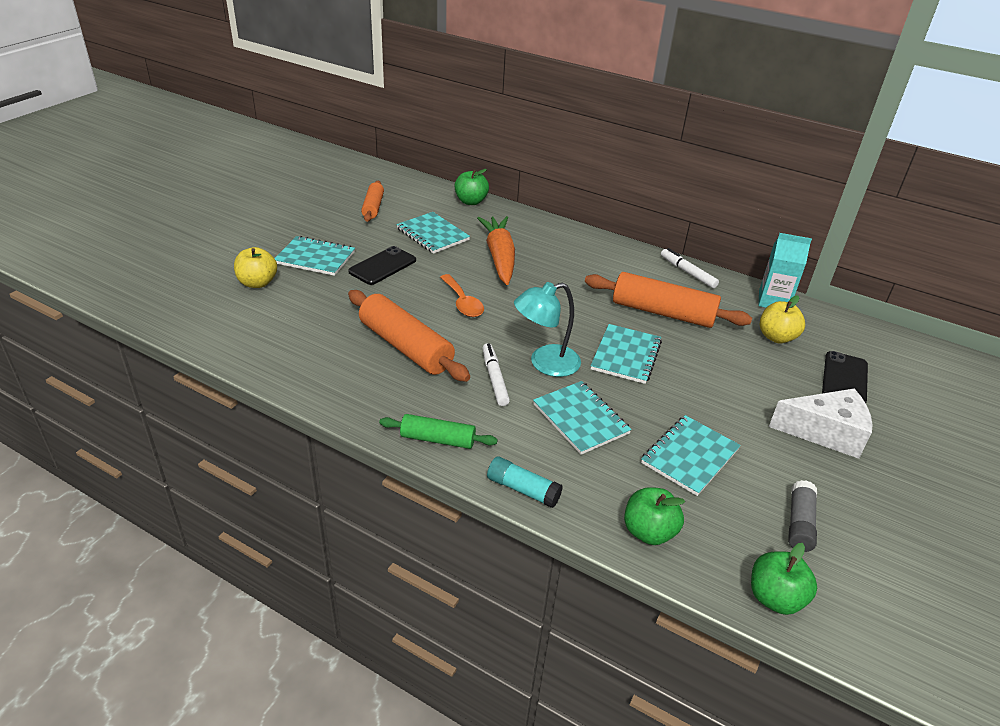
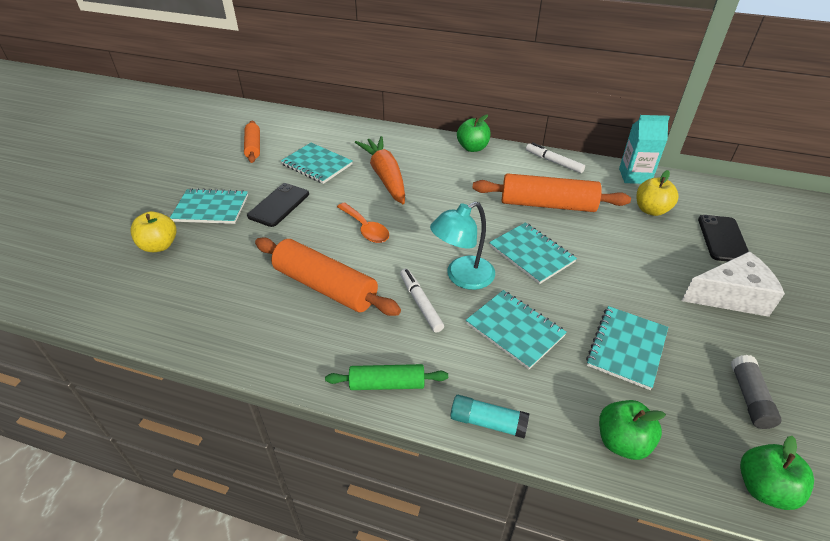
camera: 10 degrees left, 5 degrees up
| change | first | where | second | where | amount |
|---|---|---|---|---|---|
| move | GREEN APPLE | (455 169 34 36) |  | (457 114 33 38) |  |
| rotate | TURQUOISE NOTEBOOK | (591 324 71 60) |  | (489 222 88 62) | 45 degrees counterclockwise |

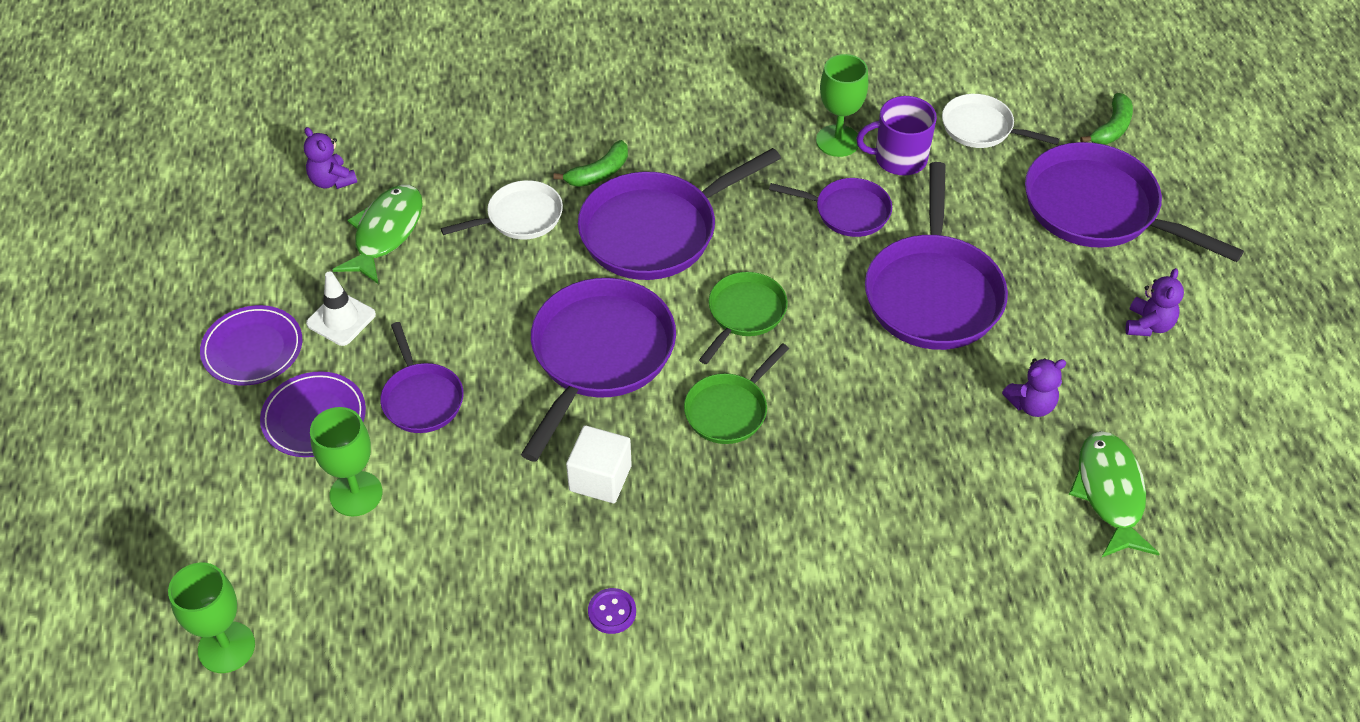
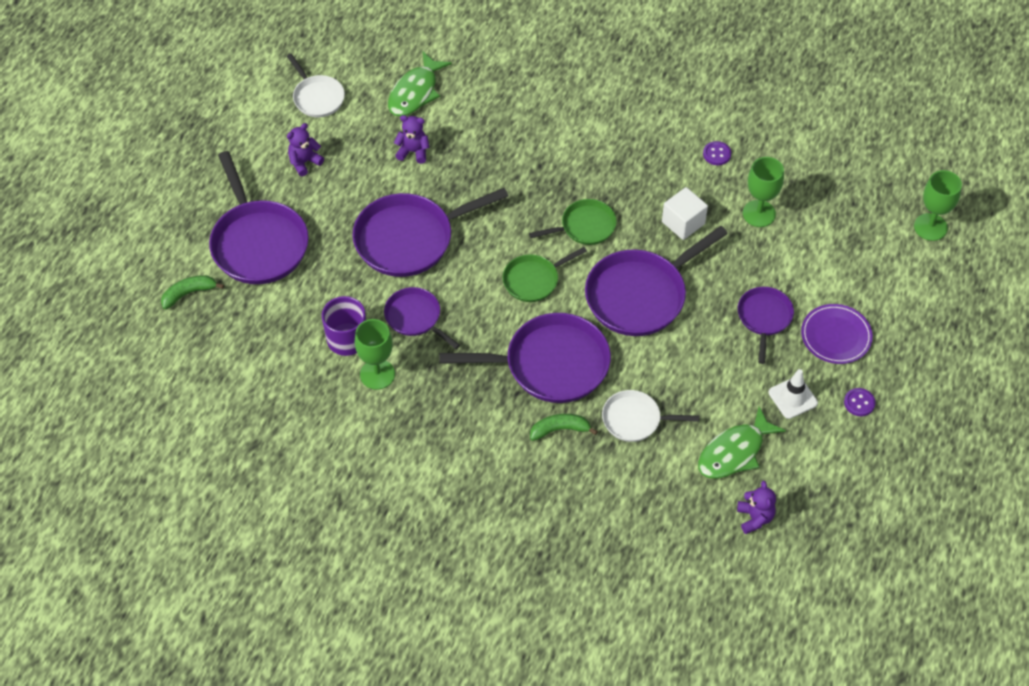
camera: 150 degrees left, 5 degrees up
| change | first | where | second | where | amount |
|---|---|---|---|---|---|
| replace | PURPLE PLATE | (200 305 102 80) | PURPLE BUTTON | (844 388 32 28) |  |
| move | GREEN GOBLET | (310 407 72 109) |  | (743 157 41 70) |  |
| rotate | PURPLE PAN | (865 162 143 188) |  | (352 188 156 89) | 150 degrees counterclockwise |
| move | WHITE PAN | (942 94 118 54) |  | (287 54 58 63) |  |

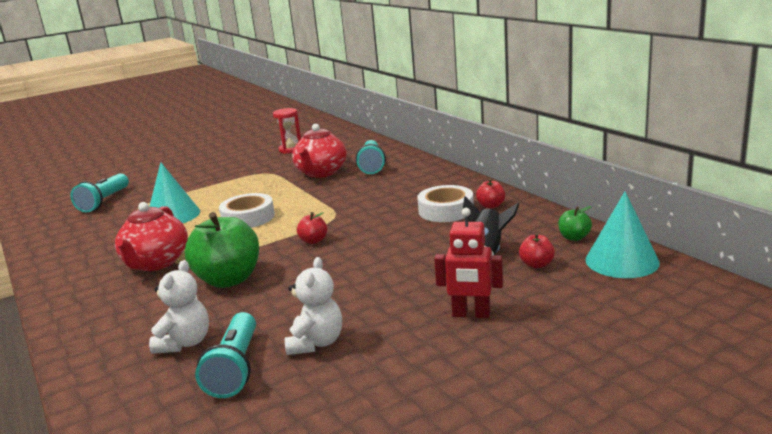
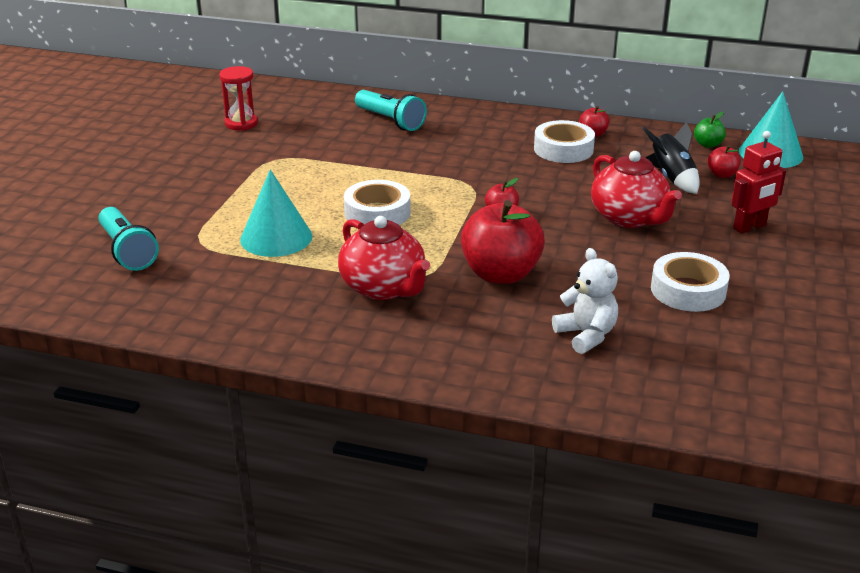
camera: 45 degrees left, 10 degrees up
| change | first | where | second | where | amount |
|---|---|---|---|---|---|
| recolor | GREEN APPLE | (185 212 74 76) | RED APPLE | (461 200 84 84) |  |
| delete | TURQUOISE FLASHLIGHT | (195 312 61 86) |  |  |  |
| replace | WHITE TEDDY BEAR | (285 257 57 98) | WHITE TAPE | (651 252 79 60) |  |
| move | RED TEAPOT | (292 124 55 54) |  | (591 151 91 77) |  |

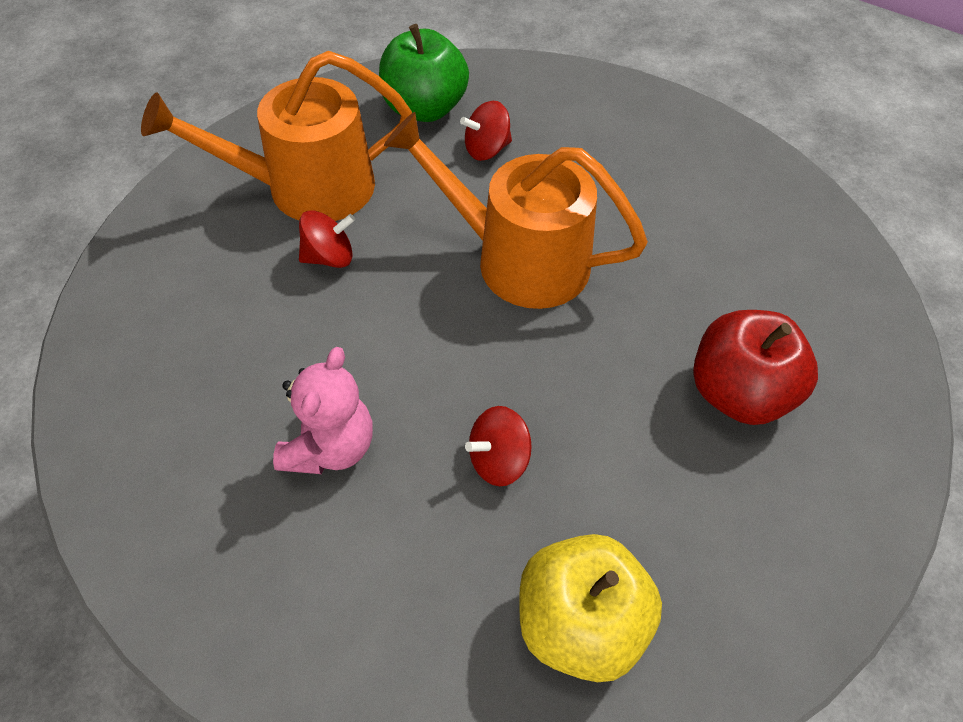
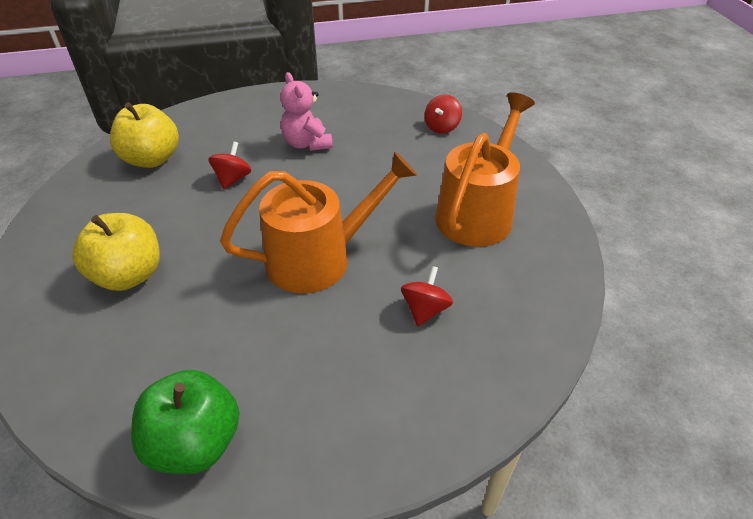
camera: 135 degrees right, 10 degrees down
| change | first | where | second | where | amount |
|---|---|---|---|---|---|
| move | RED SPINNING TOP | (299 210 56 58) |  | (425 94 37 40) |  |
| move | GREEN APPLE | (379 24 90 98) |  | (131 370 109 104) |  |
| recolor | RED APPLE | (693 310 125 115) | YELLOW APPLE | (72 213 88 78) |  |

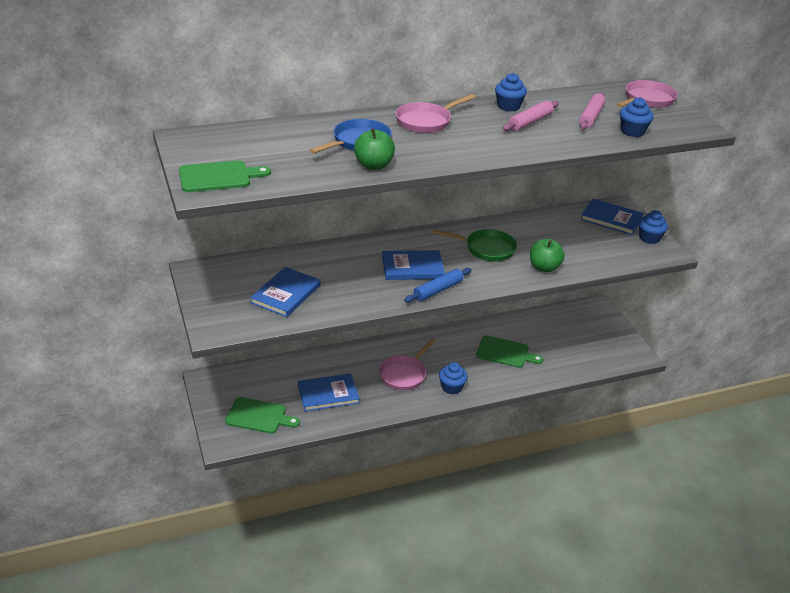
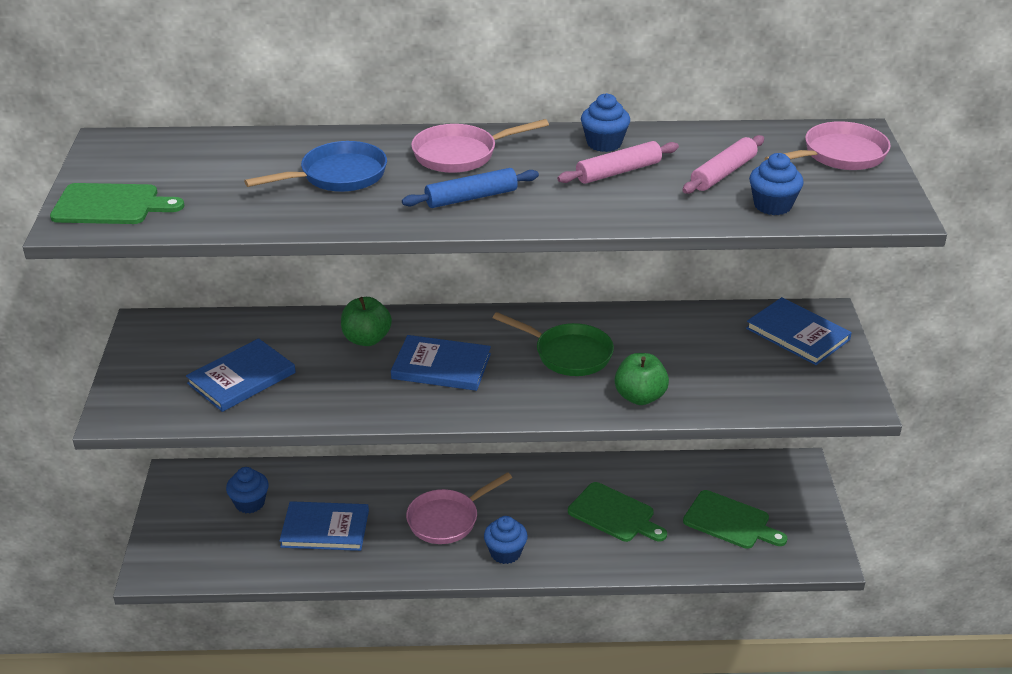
camera: 20 degrees right, 0 degrees up
| change | first | where | second | where | amount |
|---|---|---|---|---|---|
| move | GREEN CUTTING BOARD | (225 397 75 36) |  | (683 490 104 59) |  |
| move | GREEN APPLE | (354 128 41 42) |  | (341 297 51 49) |  |
| move | BLUE ROLLING PIN | (404 268 67 35) |  | (402 168 137 40) |  |
| move | BLUE CUPCAKE | (638 210 30 34) |  | (226 467 43 46) |  |

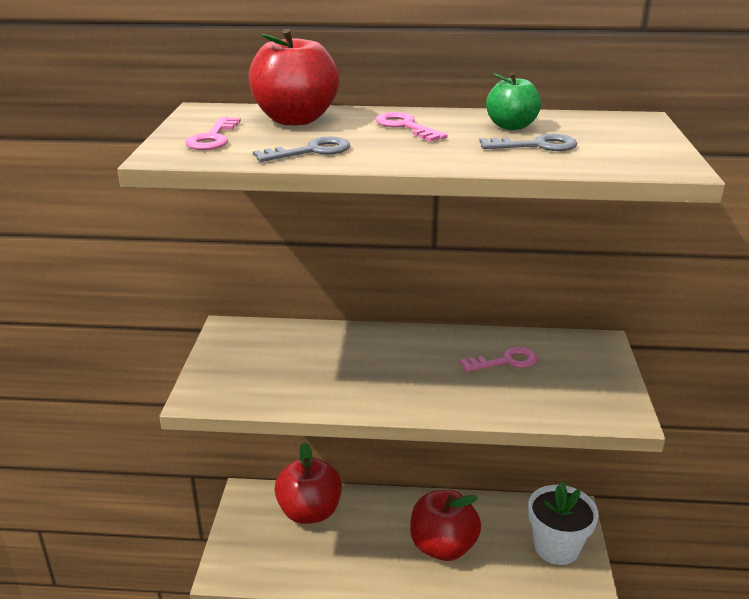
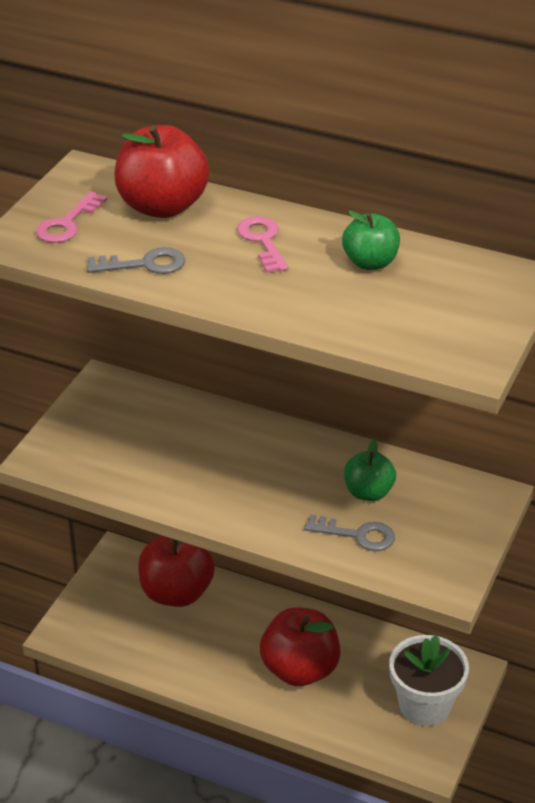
camera: 20 degrees right, 10 degrees up
| change | first | where | second | where | amount |
|---|---|---|---|---|---|
| replace | PINK KEY | (460 347 77 25) | GREEN APPLE | (344 440 52 61) |  |
| move | GREY KEY | (479 134 98 17) |  | (304 514 91 37) |  |

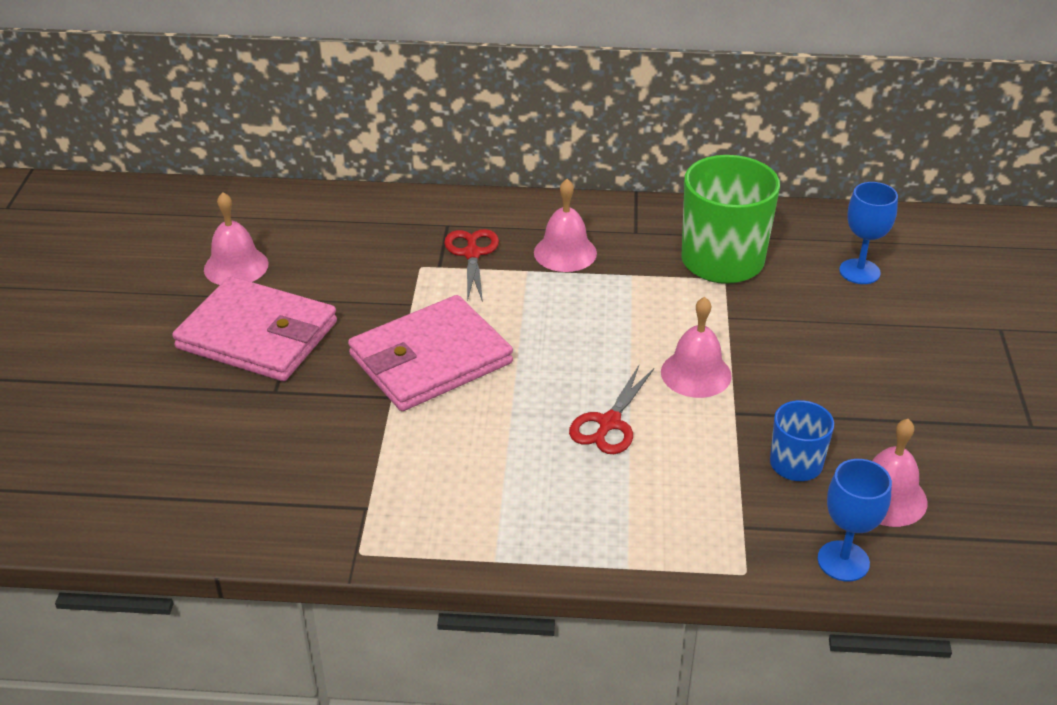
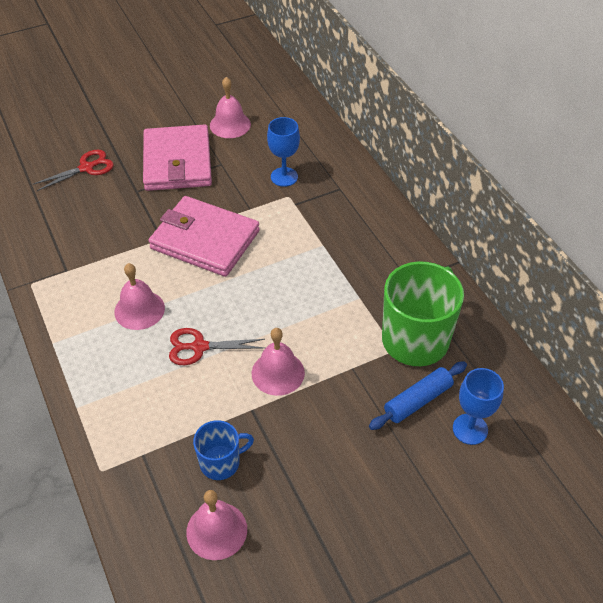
camera: 60 degrees right, 10 degrees up
| change | first | where | second | where | amount |
|---|---|---|---|---|---|
| move | RED SCISSORS | (444 229 55 73) |  | (33 149 81 42) |  |
| move | PINK BELL | (534 179 63 93) |  | (114 263 51 67) |  |
| move | BLUE GOBLET | (818 459 74 122) |  | (267 117 33 70) |  |
| insert |  |  | BLUE ROLLING PIN | (369 361 98 69) |  |

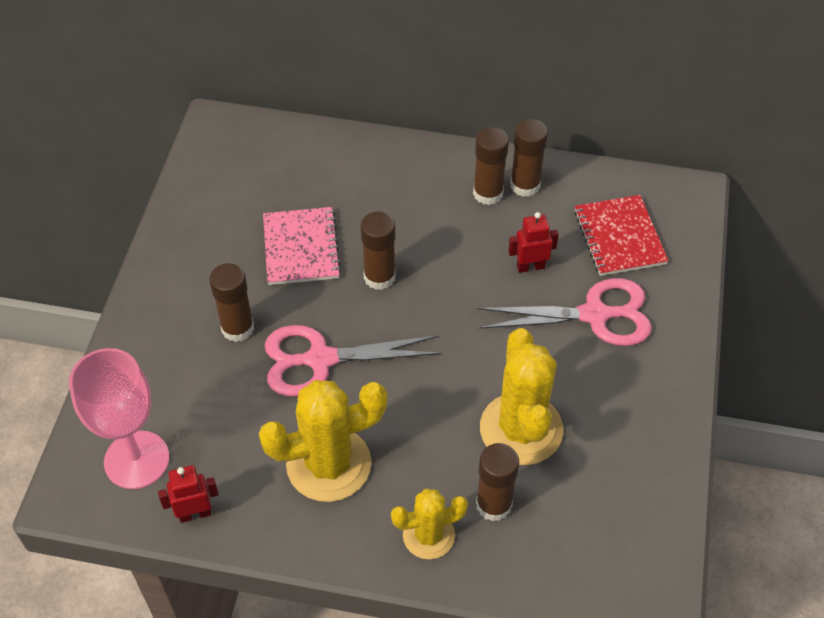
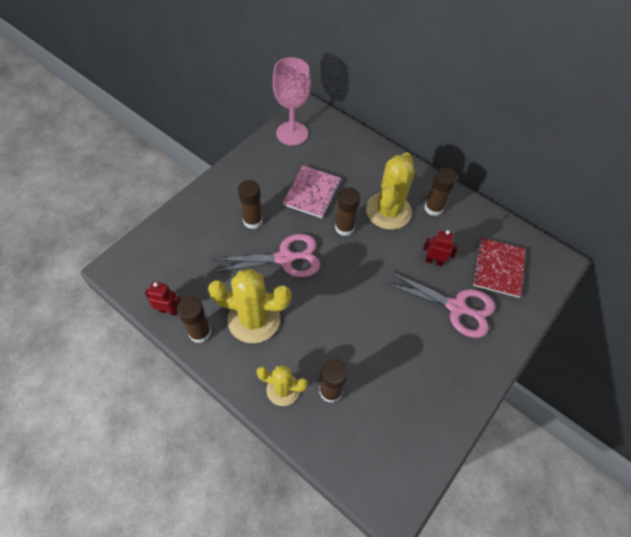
camera: 25 degrees right, 5 degrees up
| change | first | where | second | where | amount |
|---|---|---|---|---|---|
| move | PINK GOBLET | (69 348 100 141) |  | (273 57 38 89) |  |
| rotate | PINK SCISSORS | (265 325 177 71) |  | (210 234 110 44) | 150 degrees clockwise |
| move | YELLOW CACTUS | (480 328 83 137) |  | (366 152 48 78) |  |
| move | BROWN GLUE STICK | (510 119 38 78) |  | (177 296 34 47) |  |

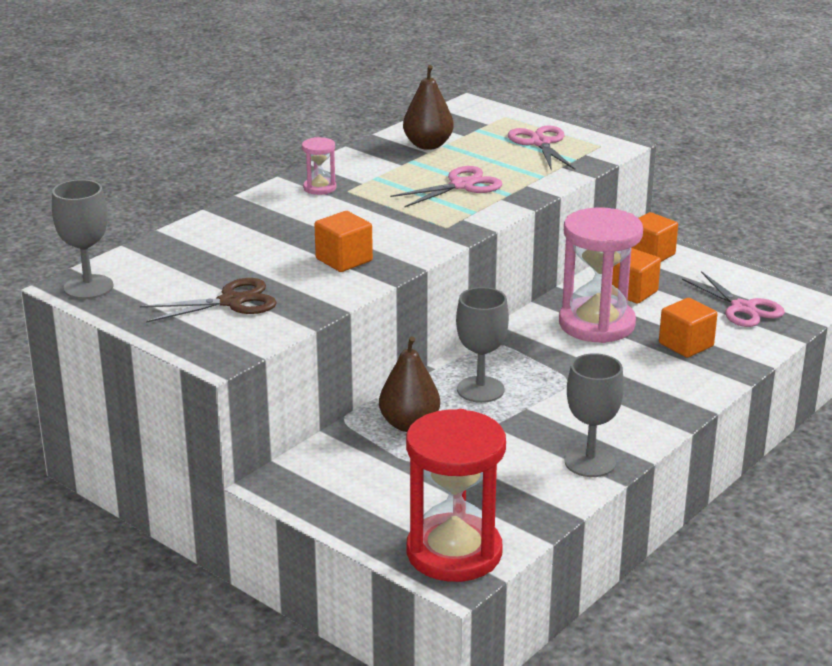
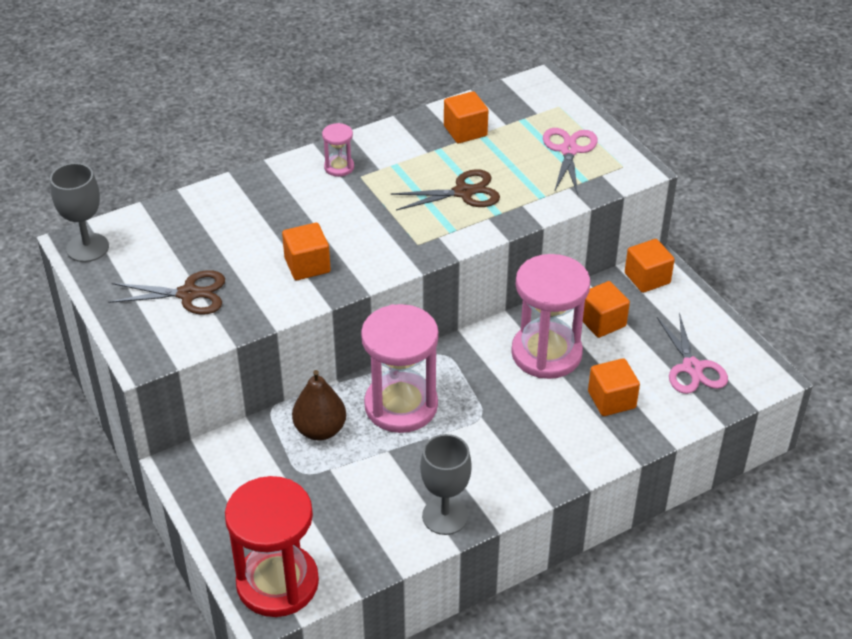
camera: 20 degrees right, 15 degrees up
| change | first | where | second | where | amount |
|---|---|---|---|---|---|
| recolor | PINK SCISSORS | (390 166 112 42) | BROWN SCISSORS | (391 169 109 41) |  |
| replace | BROWN PEAR | (403 65 51 85) | ORANGE CUBE | (444 91 44 52) |  |
| replace | GREY GOBLET | (456 287 53 116) | PINK HOURGLASS | (361 304 78 129) |  |

